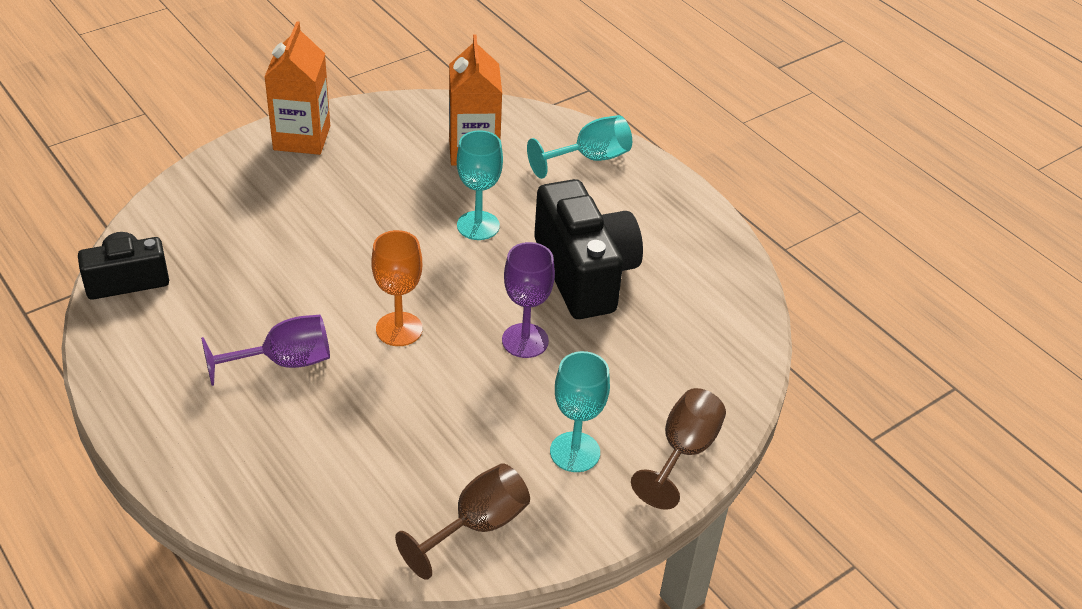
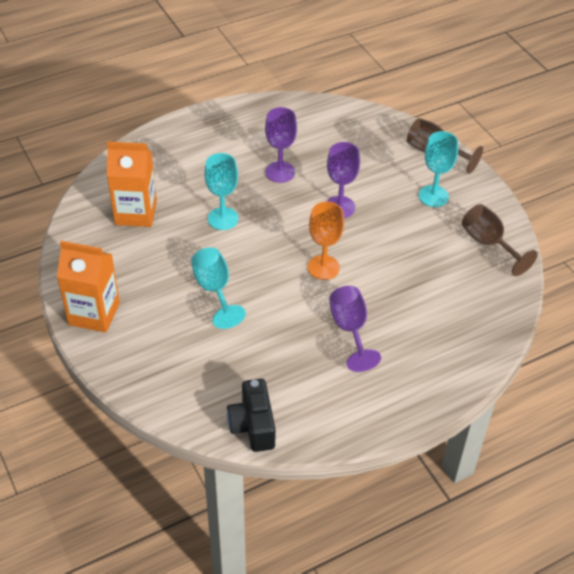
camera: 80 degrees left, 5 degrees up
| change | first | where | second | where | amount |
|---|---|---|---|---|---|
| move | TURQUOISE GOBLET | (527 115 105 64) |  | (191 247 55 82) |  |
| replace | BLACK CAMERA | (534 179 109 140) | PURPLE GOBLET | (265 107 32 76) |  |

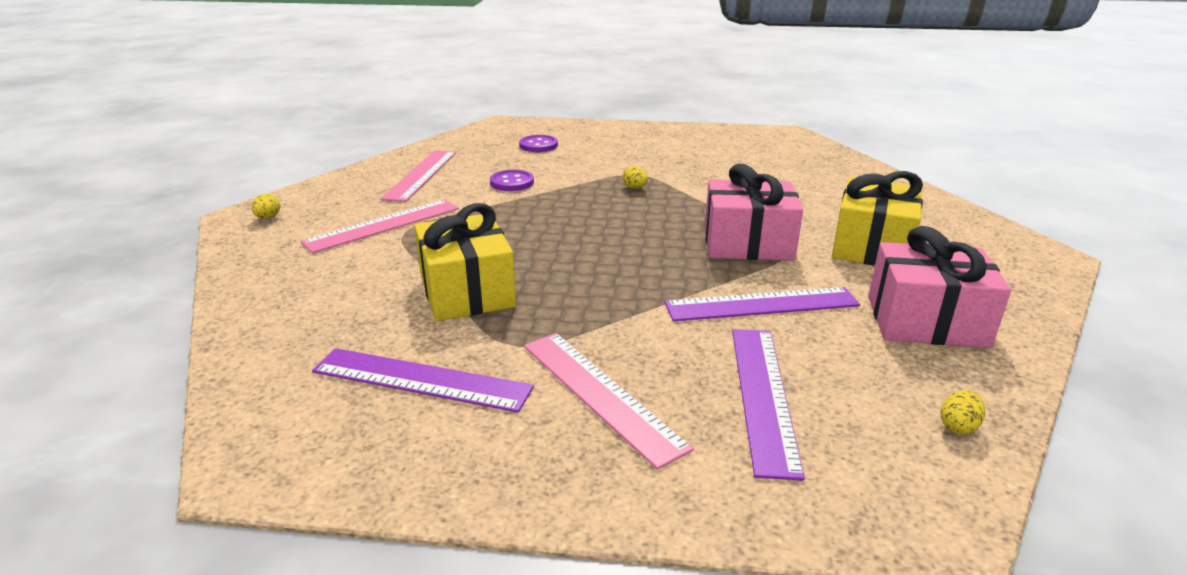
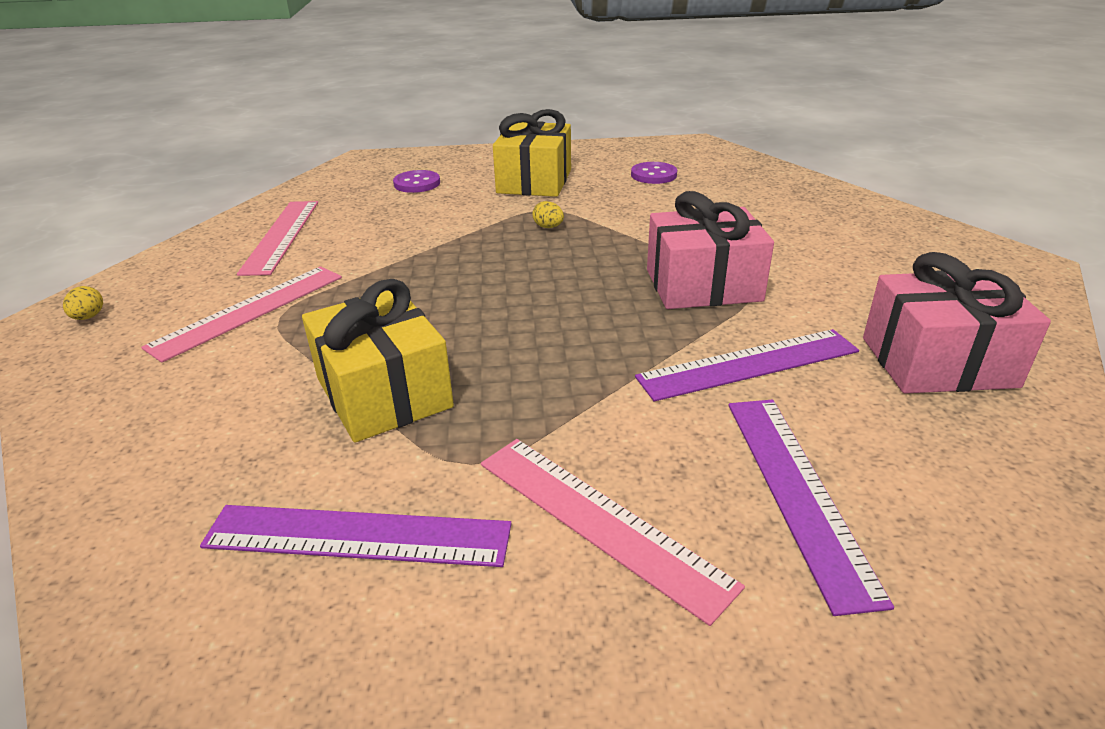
camera: 10 degrees left, 5 degrees up
| change | first | where | second | where | amount |
|---|---|---|---|---|---|
| move | PURPLE BUTTON | (490 170 44 21) |  | (631 162 46 22) |  |
| move | YELLOW GIFT | (832 171 91 95) |  | (493 109 78 88) |  |
| delete | YELLOW EGG | (941 390 44 44) |  |  |  |

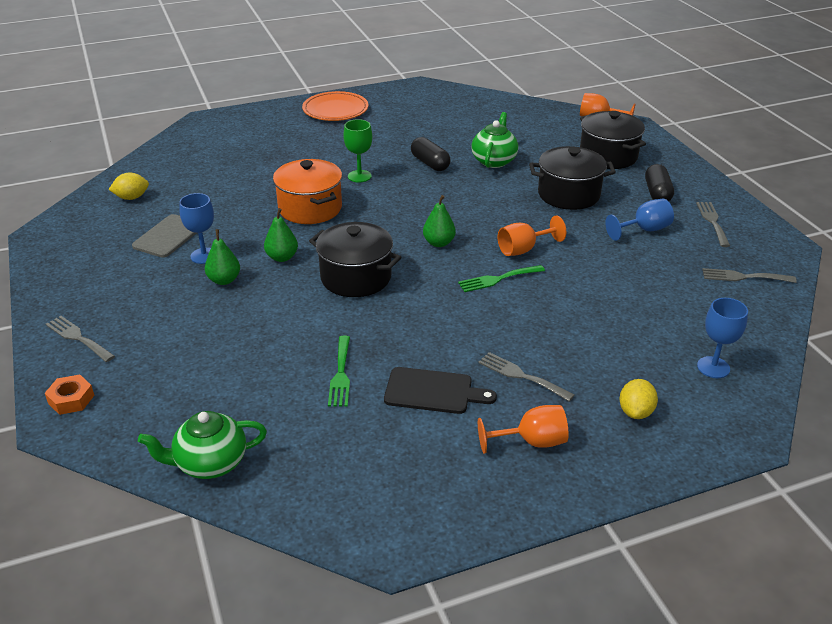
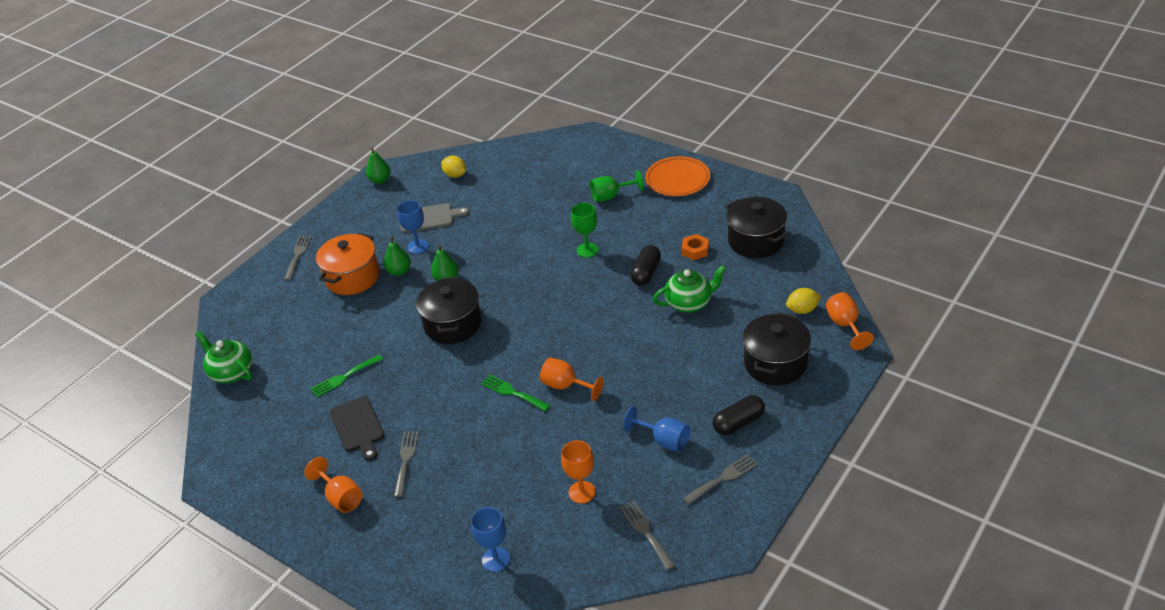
camera: 60 degrees right, 5 degrees up
| change | first | where | second | where | amount |
|---|---|---|---|---|---|
| move | ORANGE NUT | (45 375 49 40) |  | (682 234 27 26) |  |
| move | ORANGE POT | (273 159 69 65) |  | (316 233 64 62) |  |
| move | GREEN PEAR | (423 195 33 52) |  | (366 147 24 37) |  |
| move | BLACK POT | (529 146 87 64) |  | (725 197 64 61) |  |
| move | YELLOW LEMON | (619 379 39 40) |  | (786 288 35 26) |  |
| insert |  |  | ORANGE GOBLET | (561 440 35 64) |  |
| insert |  |  | GREEN GOBLET | (590 170 53 32) |  |

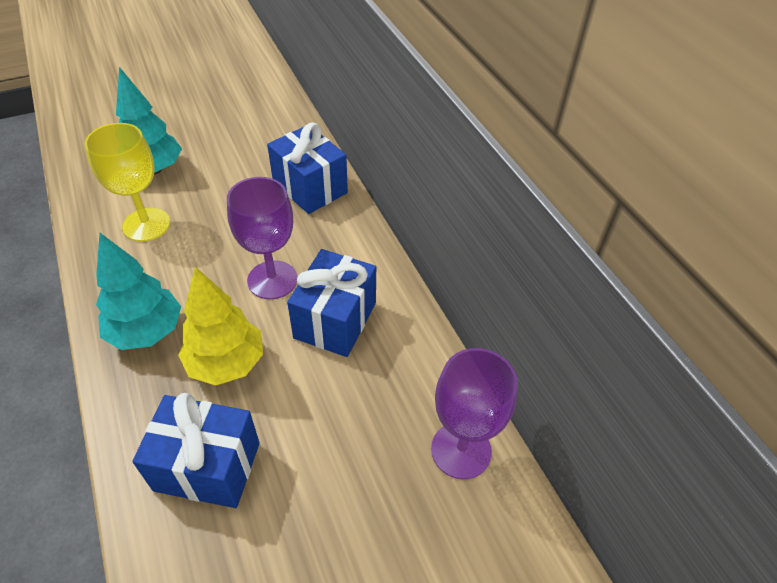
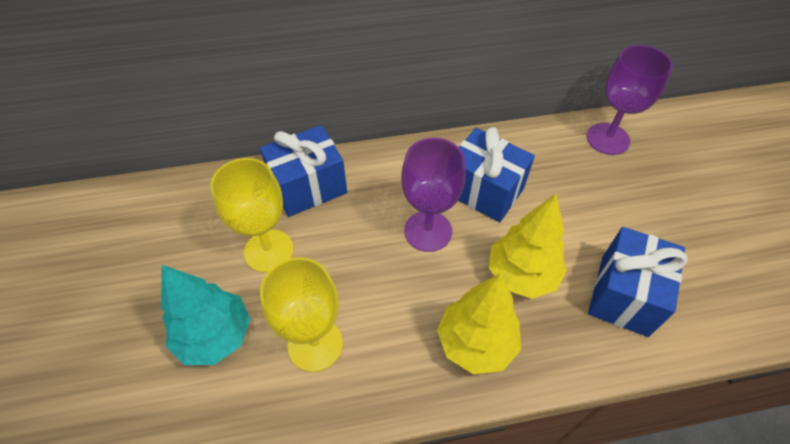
camera: 75 degrees left, 5 degrees up
| change | first | where | second | where | amount |
|---|---|---|---|---|---|
| recolor | TURQUOISE TREE | (96 233 85 117) | YELLOW TREE | (437 273 84 101) |  |
| insert |  |  | YELLOW GOBLET | (210 158 84 114) |  |

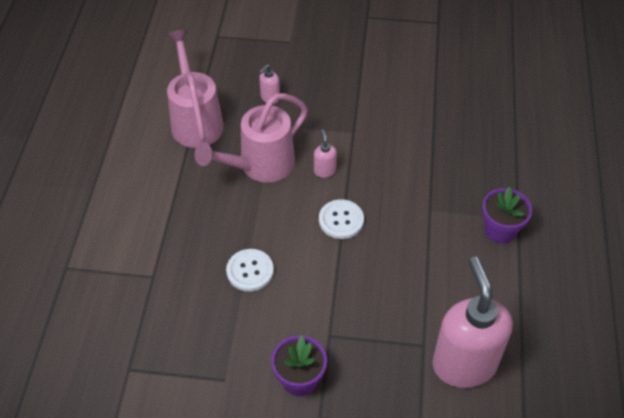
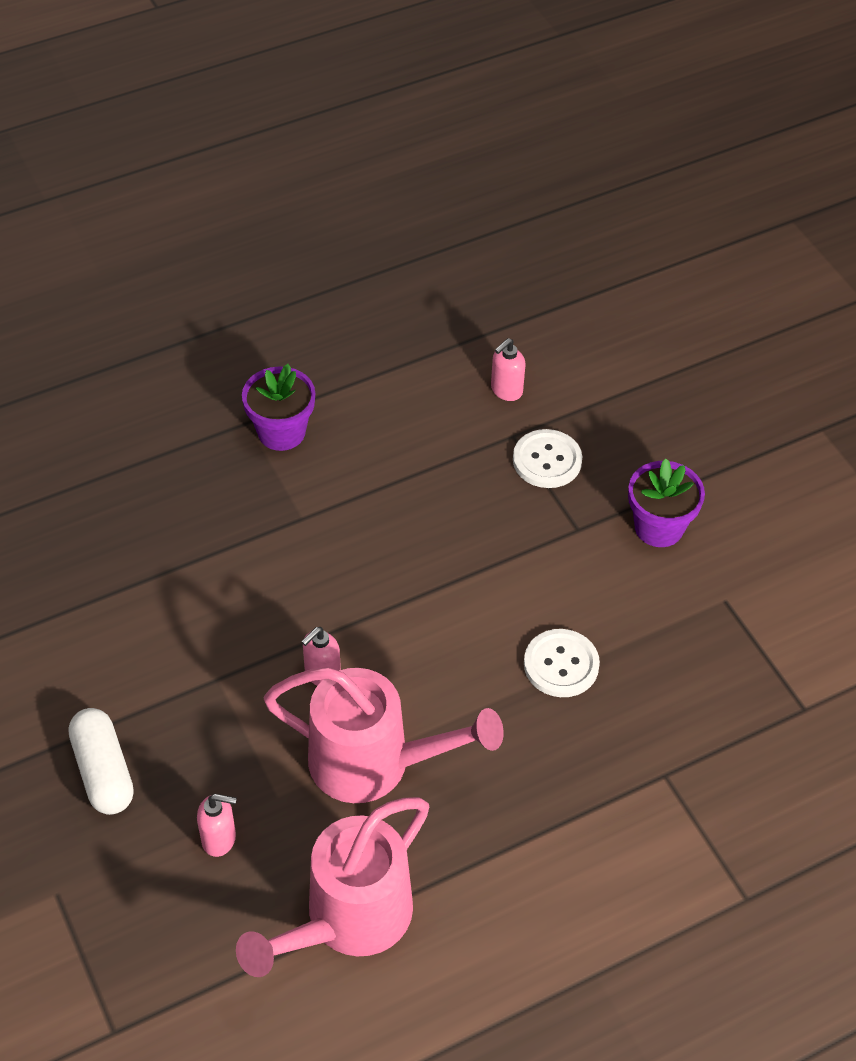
camera: 125 degrees left, 0 degrees up
| change | first | where | second | where | amount |
|---|---|---|---|---|---|
| move | WHITE BUTTON | (319 199 45 40) |  | (513 429 69 59) |  |
| resize | PINK SOAP DISPENSER | (432 257 81 131) |  | (491 338 35 63) | x0.40 |
| insert |  |  | WHITE CAPSULE | (69 708 65 107) |  |

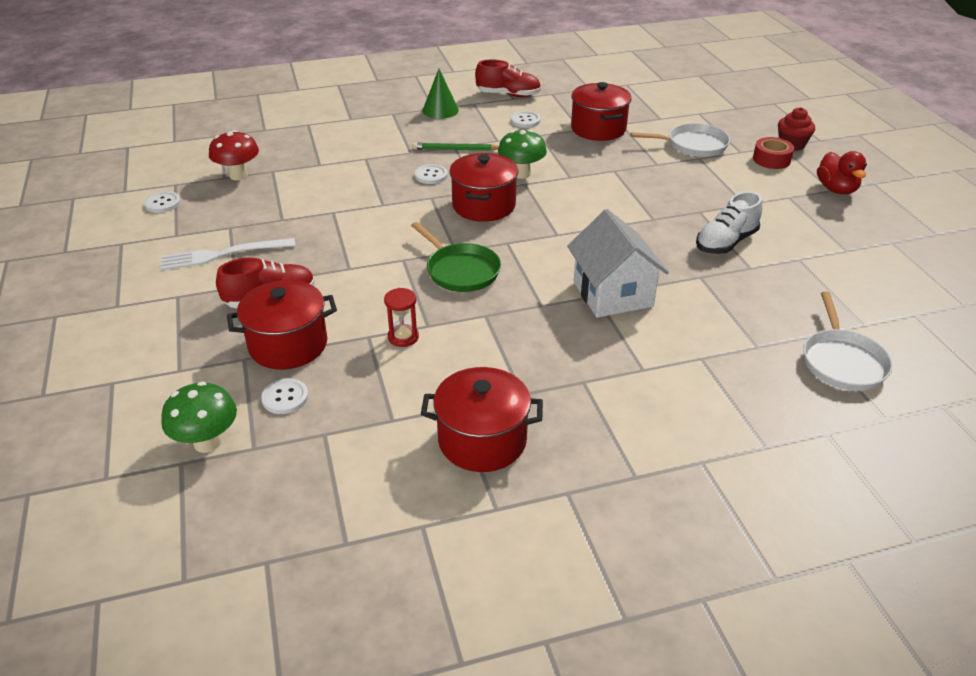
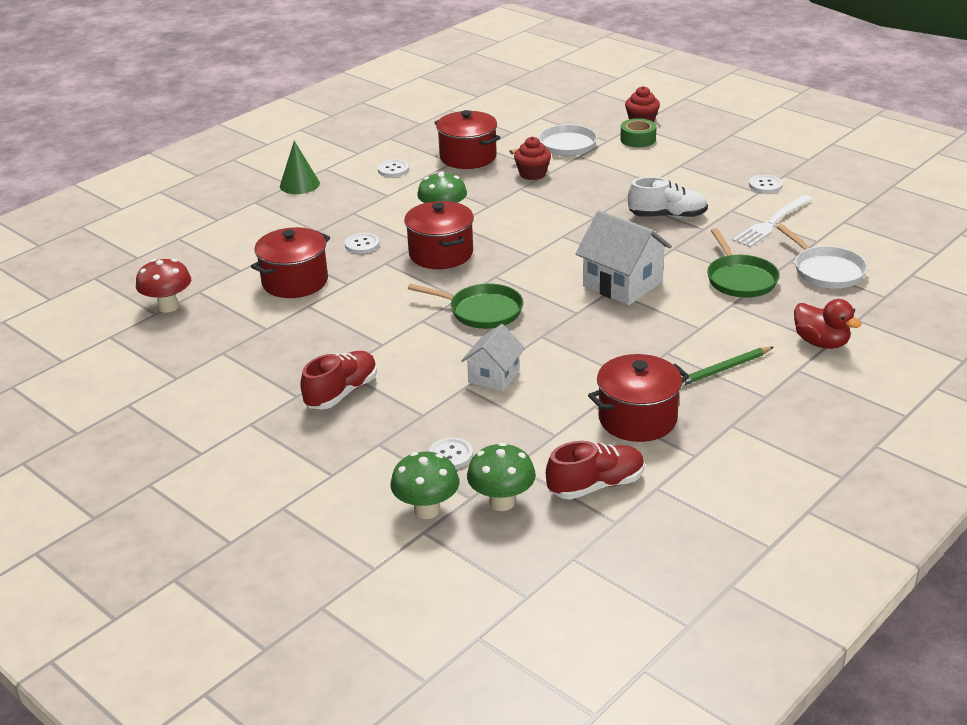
camera: 30 degrees left, 5 degrees down
| change | first | where | second | where | amount |
|---|---|---|---|---|---|
| move | WHITE BUTTON | (144 191 37 22) |  | (749 175 34 18) |  |
| move | WHITE FORK | (161 238 134 32) |  | (732 195 81 52) |  |
| move | RED POT | (227 280 110 89) |  | (251 227 79 71) |  |
| replace | RED HOURGLASS | (384 288 35 59) | WHITE HOUSE | (462 324 63 67) |  |
| move | GREEN PENCIL | (412 143 87 8) |  | (682 347 91 39) |  |
| move | RED SHOE | (475 60 66 37) |  | (546 441 99 58) |  |
| rotate | WHITE SHOE | (696 191 66 63) |  | (628 177 80 41) | 105 degrees counterclockwise |
| recolor | RED TAPE | (753 137 41 32) | GREEN TAPE | (620 118 37 29) |  |
| move | RED DUCK | (817 151 50 43) |  | (794 299 68 50) |  |
| insert |  |  | GREEN MUSHROOM | (467 443 69 68) |  |
| insert |  |  | RED CUPCAKE | (514 137 37 43) |  |
| insert |  |  | GREEN PAN | (707 228 73 70) |  |

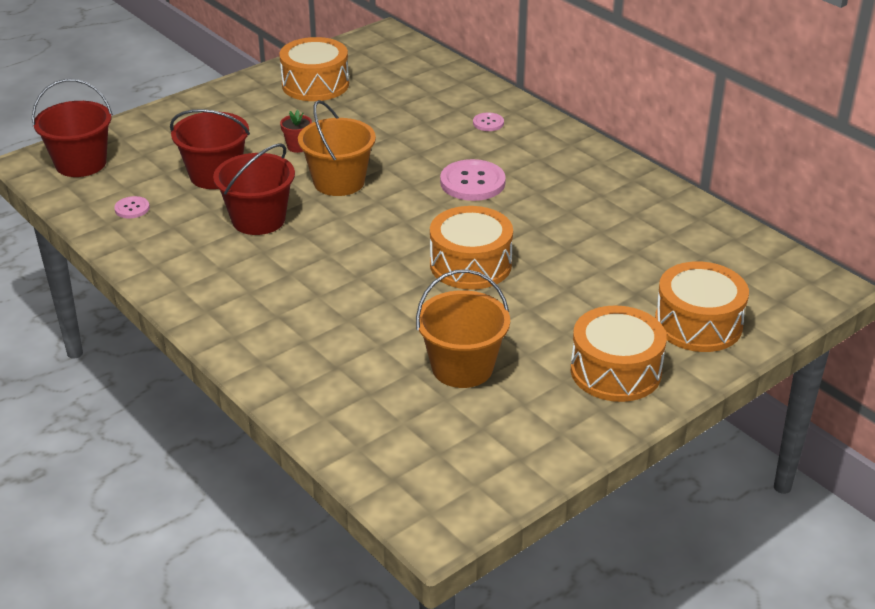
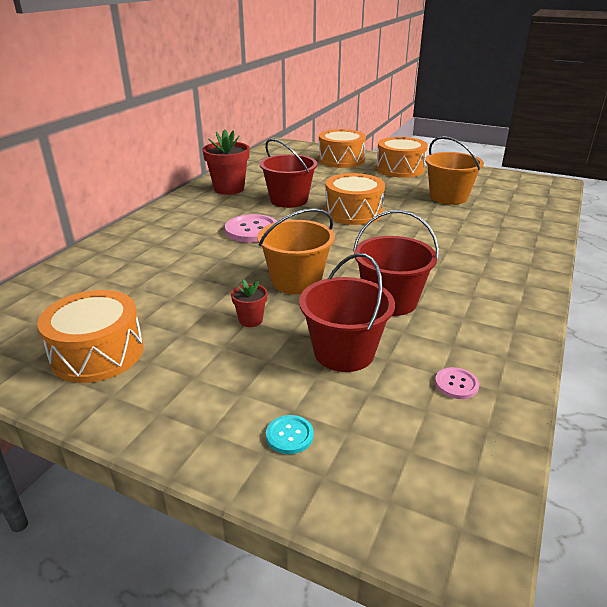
camera: 115 degrees left, 5 degrees down
| change | first | where | second | where | amount |
|---|---|---|---|---|---|
| move | RED BUCKET | (32 79 81 98) |  | (260 139 57 69) |  |
| delete | PINK BUTTON | (473 112 31 19) |  |  |  |
| insert |  |  | RED FLOWER POT | (202 130 48 65) |  |
| insert |  |  | TURQUOISE BUTTON | (266 415 48 39) |  |

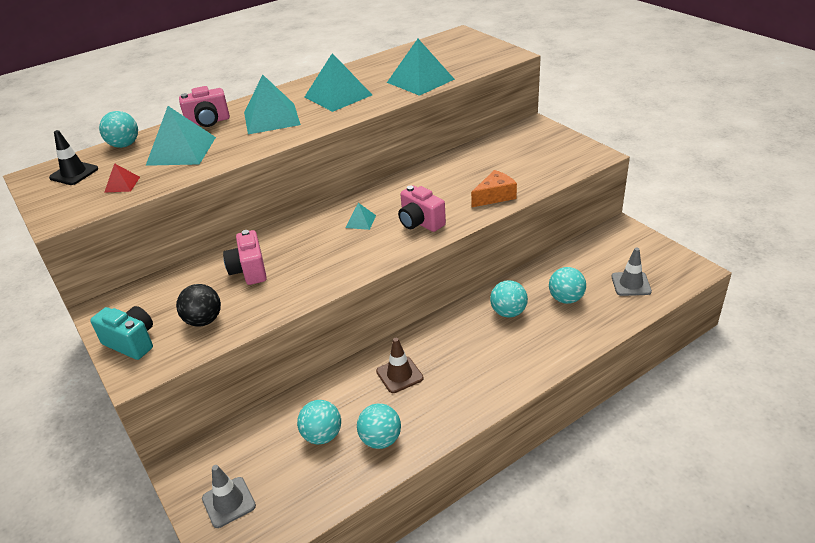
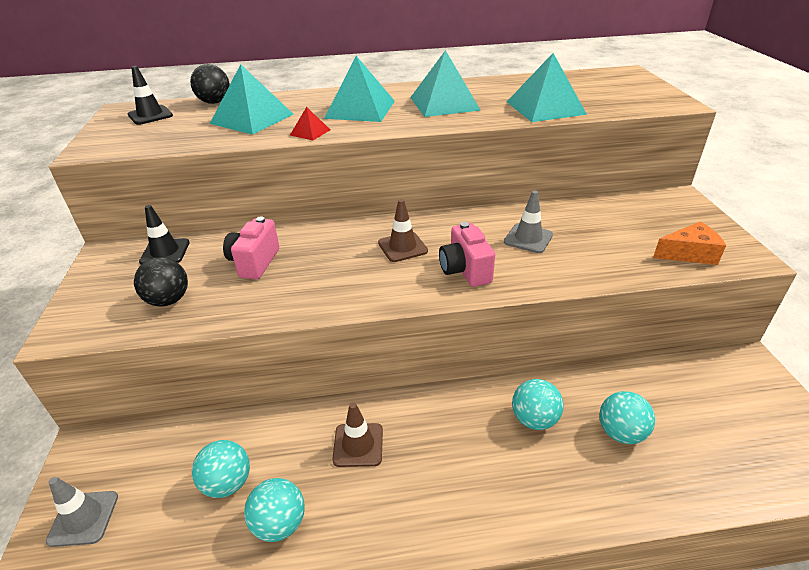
camera: 25 degrees right, 0 degrees up
| change | first | where | second | where | amount |
|---|---|---|---|---|---|
| delete | TURQUOISE CAMERA | (90 306 63 54) |  |  |  |
| recolor | TURQUOISE BALL | (99 111 39 37) | BLACK BALL | (190 64 40 40) |  |
| move | RED PYRAMID | (104 163 36 30) |  | (290 107 40 33) |  |
| delete | PINK CAMERA | (179 86 51 41) |  |  |  |
| replace | TURQUOISE PYRAMID | (345 203 31 27) | BROWN TRAFFIC CONE | (378 199 50 63) |  |
| move | ORANGE CHEESE | (471 170 46 37) |  | (653 222 73 43) |  |
| move | GREY TRAFFIC CONE | (611 247 41 49) |  | (504 190 49 63) |  |
| insert |  |  | BLACK TRAFFIC CONE | (139 205 51 60) |  |

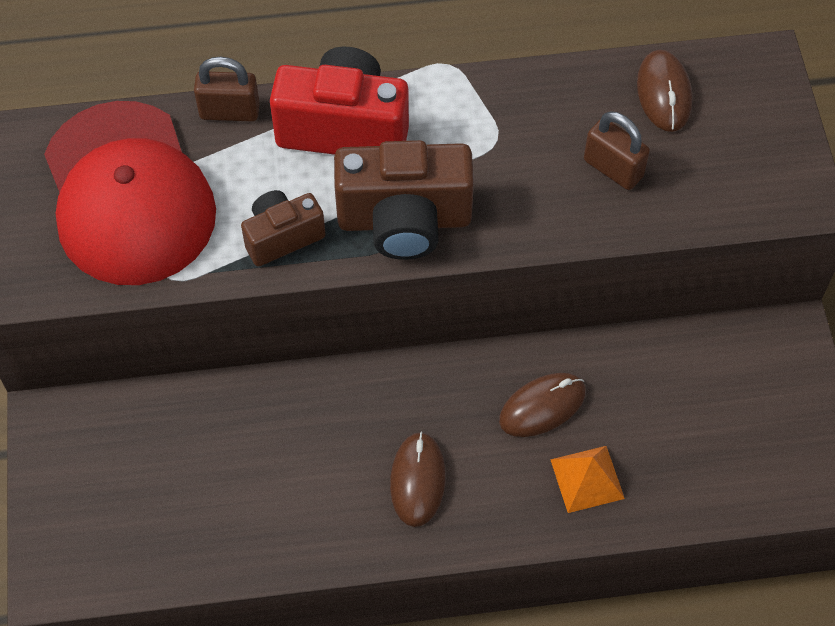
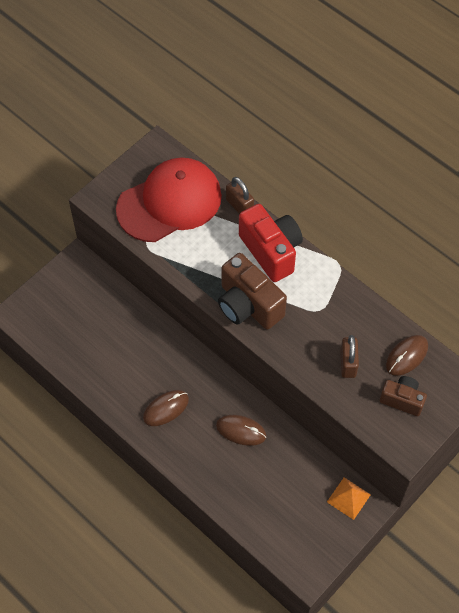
camera: 50 degrees right, 0 degrees up
| change | first | where | second | where | amount |
|---|---|---|---|---|---|
| rotate | RED CAP | (44 101 172 184) |  | (116 157 106 85) | 150 degrees counterclockwise |
| move | BROWN CAMERA | (241 190 85 76) |  | (379 376 48 40) |  |
| move | ORANGE PYRAMID | (550 446 75 67) |  | (327 477 44 43) |  |

